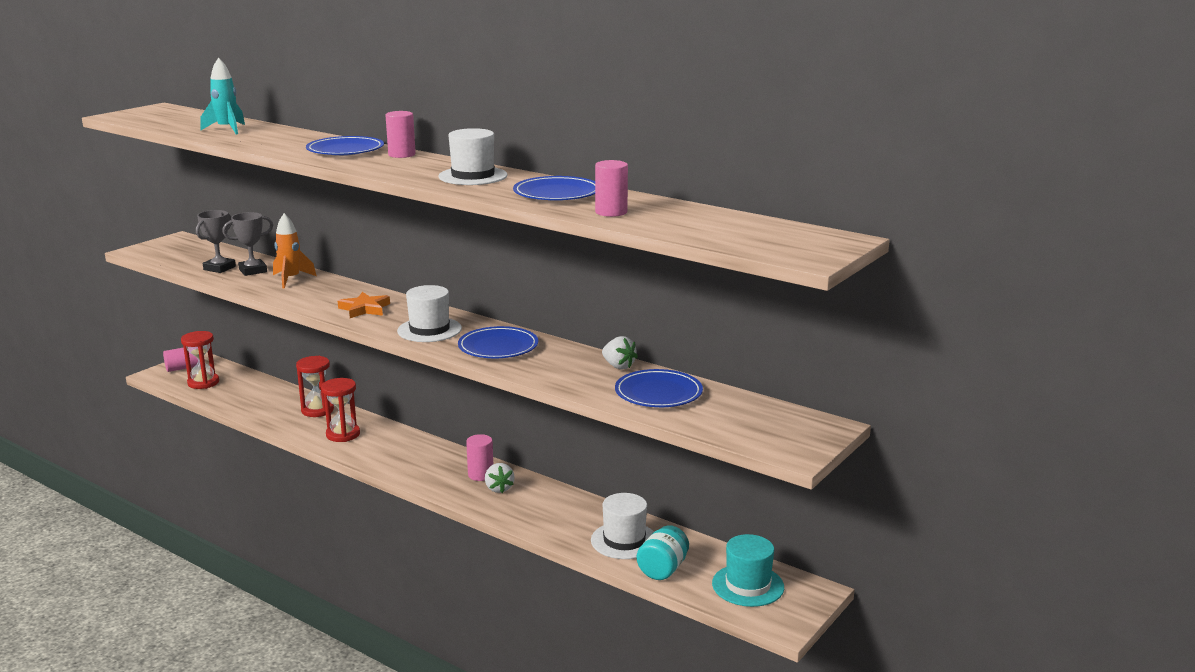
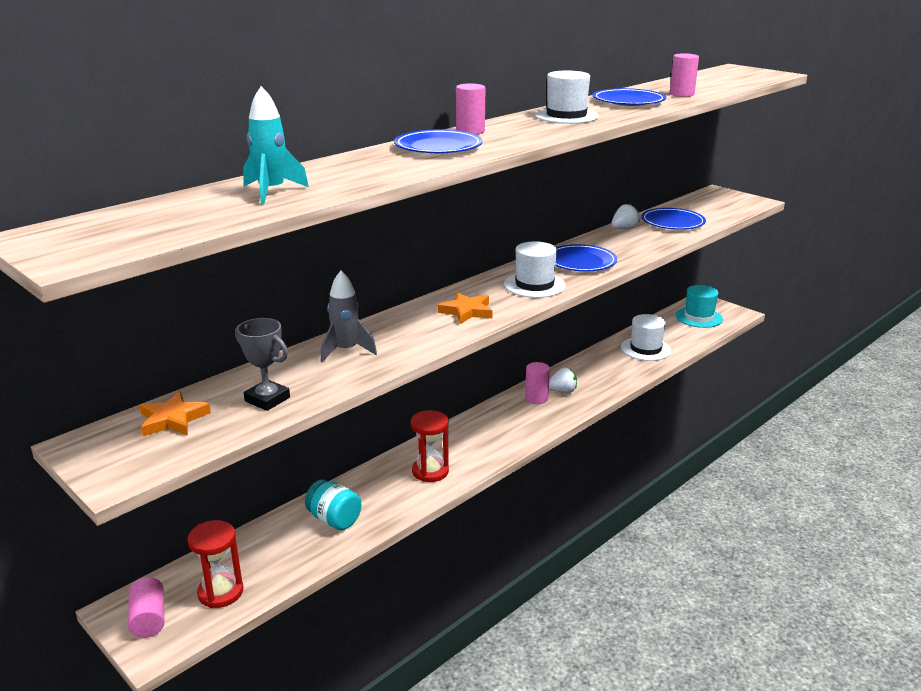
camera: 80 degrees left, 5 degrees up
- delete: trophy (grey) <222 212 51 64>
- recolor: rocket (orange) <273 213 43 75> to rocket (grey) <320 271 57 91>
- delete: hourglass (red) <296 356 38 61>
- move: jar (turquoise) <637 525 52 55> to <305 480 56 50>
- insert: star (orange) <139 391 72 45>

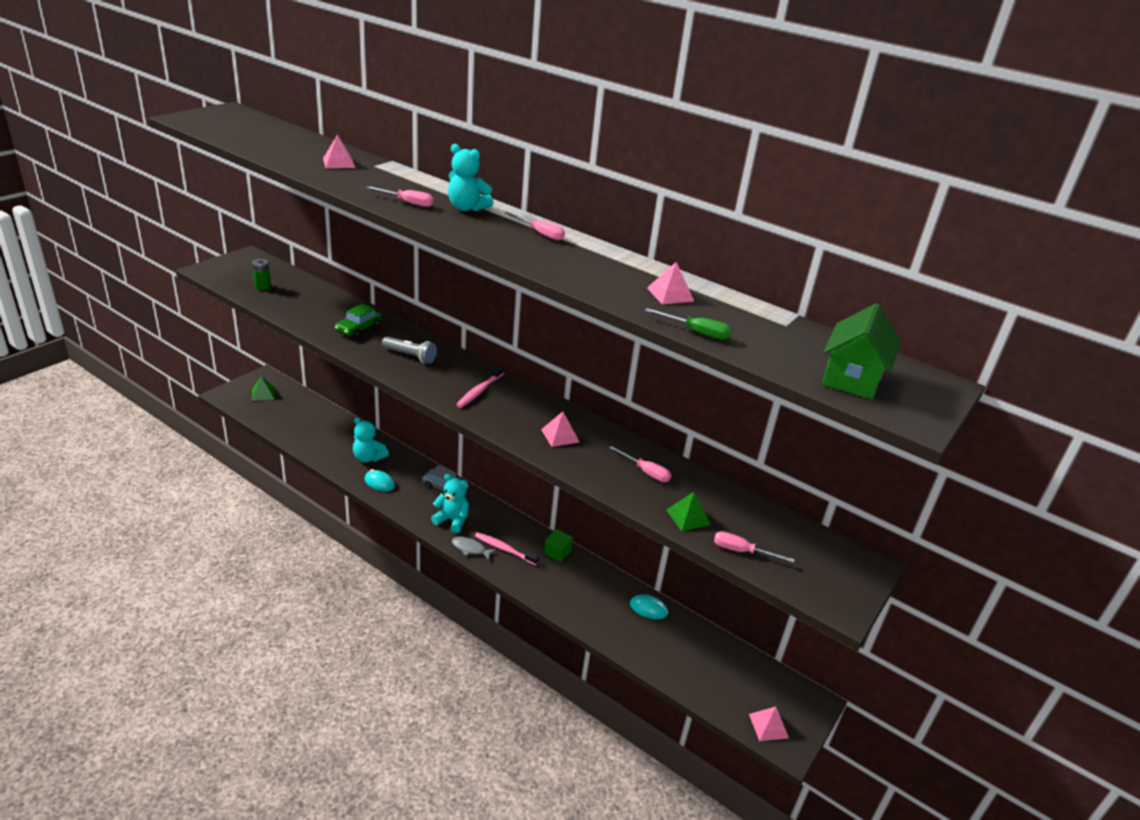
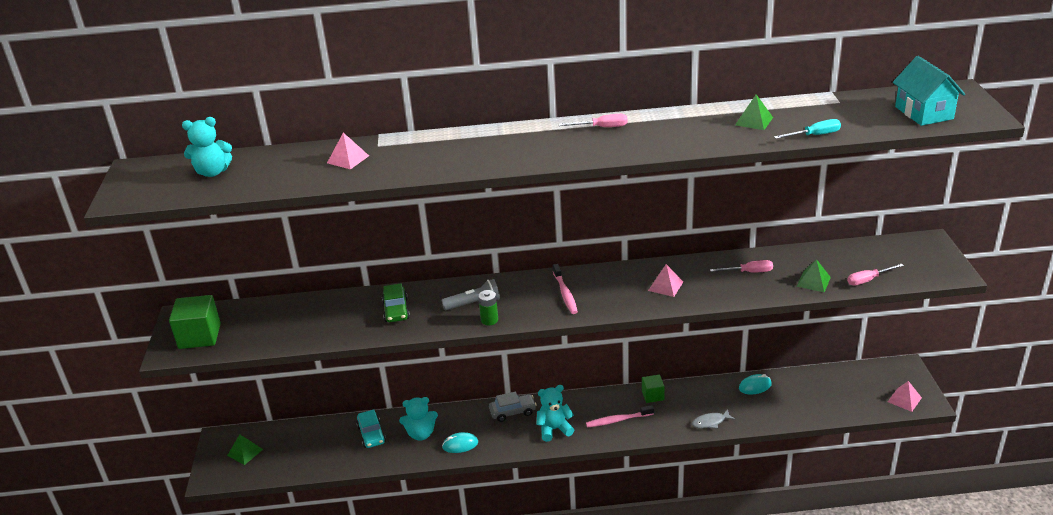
camera: 35 degrees left, 0 degrees up
- move: teddy bear (turquoise) <448 144 46 67> to <182 117 50 60>
- delete: screwdriver (pink) <366 186 68 21>
- move: battery (green) <252 259 19 31> to <478 290 20 35>
- recolor: pyramid (pink) <647 262 47 42> to pyramid (green) <735 94 38 36>
- recolor: house (green) <822 303 79 97> to house (turquoise) <893 56 72 70>
- recolor: screwdriver (green) <645 308 87 32> to screwdriver (turquoise) <774 119 67 20>
- move: fish (grey) <452 537 44 23> to <692 409 43 20>
- insert: cube (green) <169 295 52 54>
- insert: car (turquoise) <356 409 30 39>

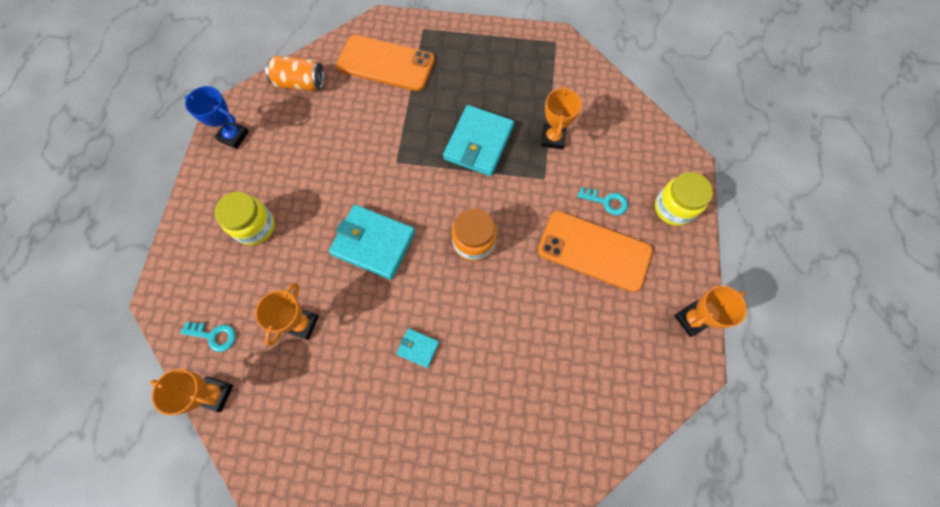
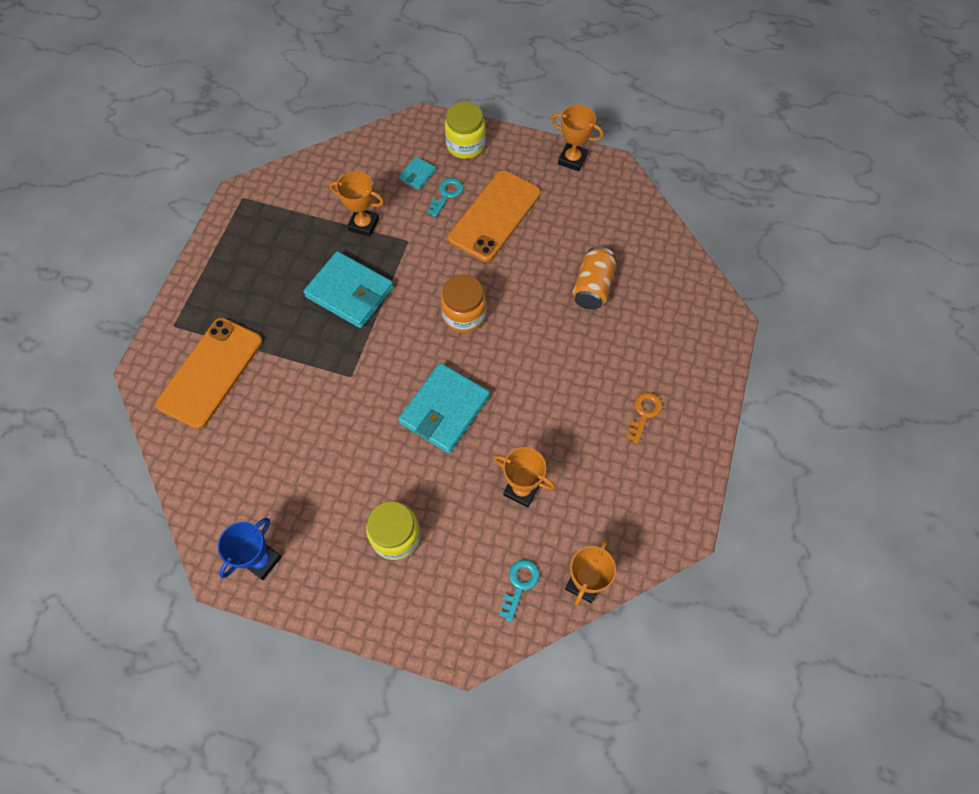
camera: 80 degrees left, 5 degrees down
- move: can (orange) <265 56 59 35> to <573 247 43 63>
- rotate: trophy (orange) <674 286 73 51> = <551 105 53 66> 45 degrees counterclockwise
- move: wallet (turquoise) <396 328 43 40> to <399 157 37 33>
- insert: key (orange) <626 392 36 52>

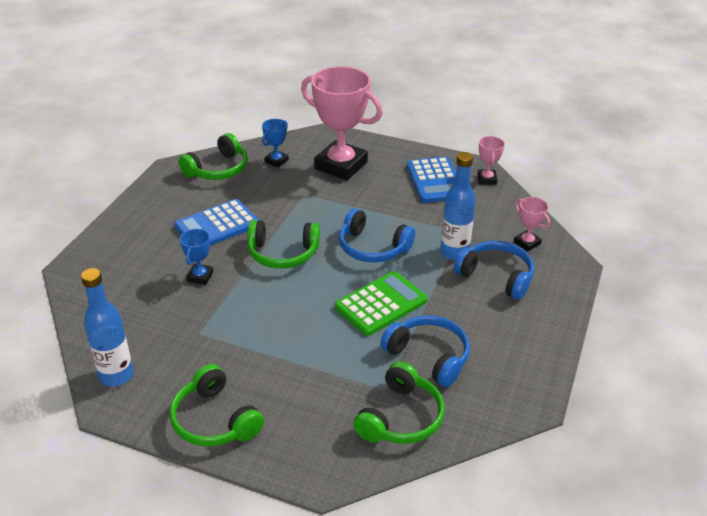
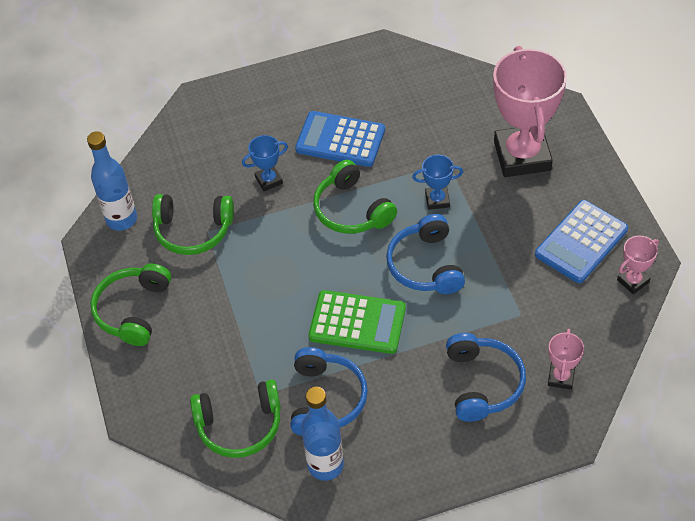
camera: 55 degrees right, 15 degrees up
- move: trophy (blue) <262 119 27 48> to <412 155 51 55>
- move: headphones (green) <178 133 70 47> to <152 194 82 61>
- move: bottle (blue) <440 152 36 108> to <301 387 43 94>

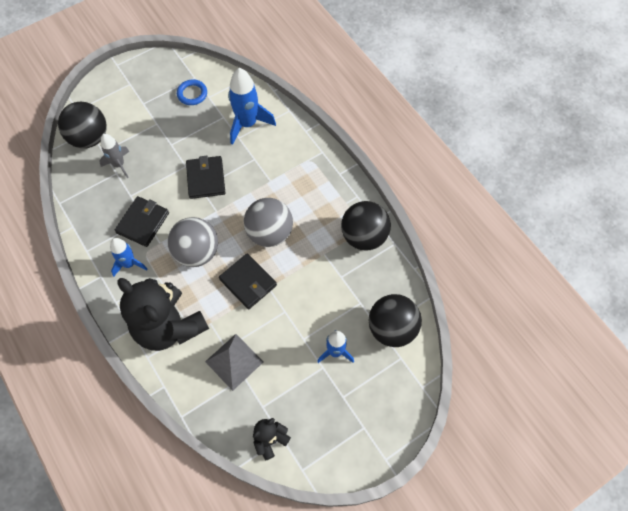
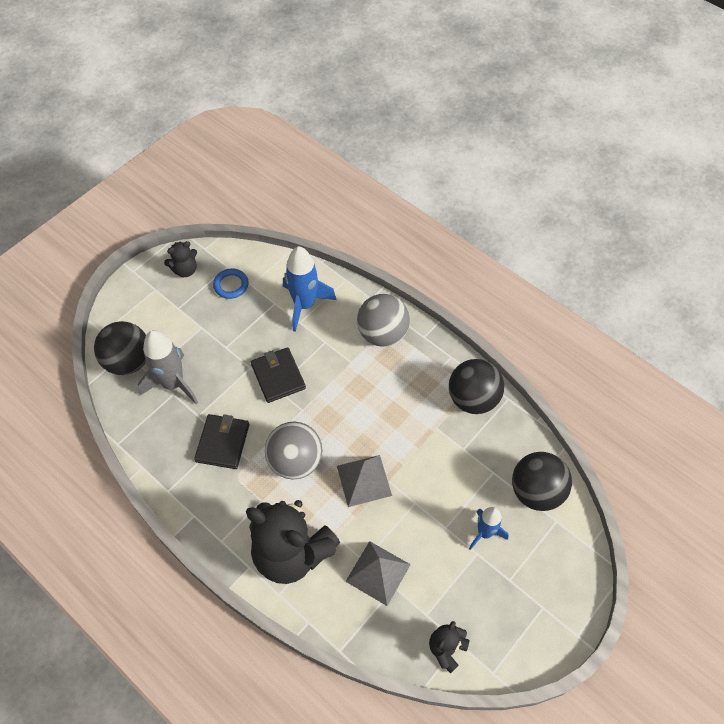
camera: 15 degrees left, 5 degrees down
- resize: rocket (grey) <99 134 31 44> = <138 330 60 75> x1.61
- move: ball (grey) <244 198 49 49> to <357 294 53 53>
- delete: rocket (blue) <110 238 38 38>
- replace: wallet (black) <219 254 58 55> to pyramid (grey) <337 455 55 52>
- insert: teddy bear (black) <164 241 33 36>

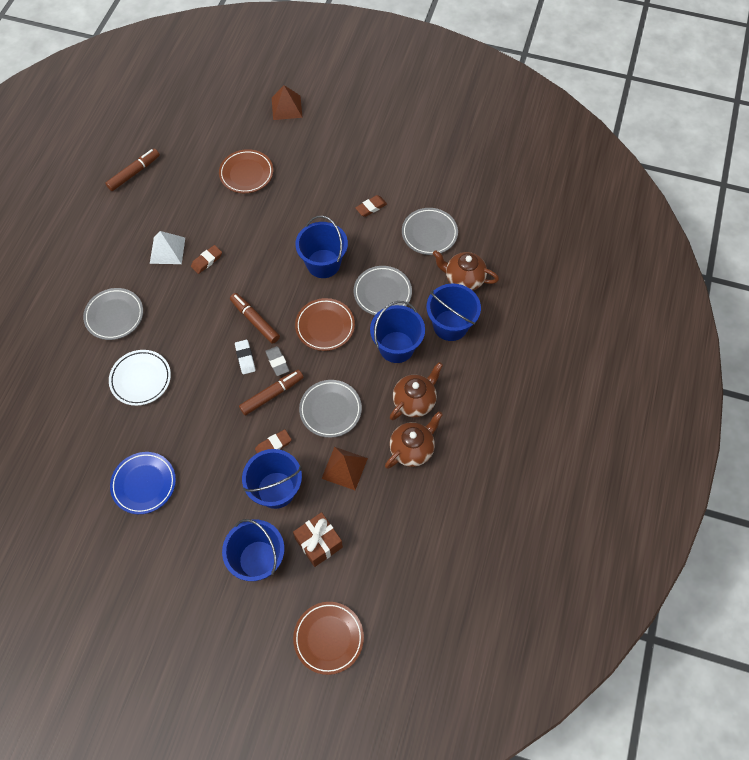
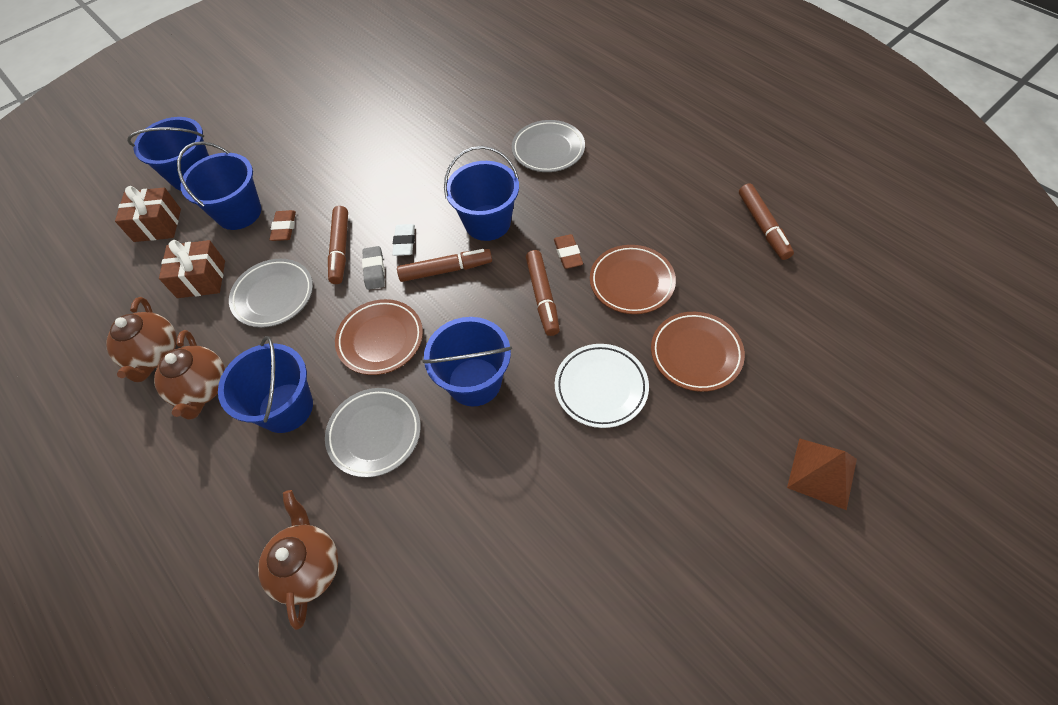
camera: 125 degrees right, 5 degrees down
- delete: eraser (brown) <355 195 32 22>
- delete: plate (grey) <402 208 56 47>
- delete: pyramid (white) <150 231 35 33>
- rotate: teapot (brown) <433 250 66 41> = <258 490 80 140> 60 degrees counterclockwise
- move: bucket (blue) <426 283 55 58> to <444 146 75 95>
- rotate: eraser (white) <235 340 21 34> = <392 224 23 32> 75 degrees clockwise
- rotate: eraser (grey) <265 346 25 30> = <362 246 23 44> 75 degrees clockwise
- move: plate (white) <109 350 62 56> to <555 344 94 84>
- replace: pyramid (brown) <321 447 47 43> to gift (brown) <159 240 66 58>
- delete: plate (blue) <110 452 66 62>
- move: plate (brown) <293 602 71 73> to <590 245 86 69>
- insert: marker (brown) <526 250 34 86>

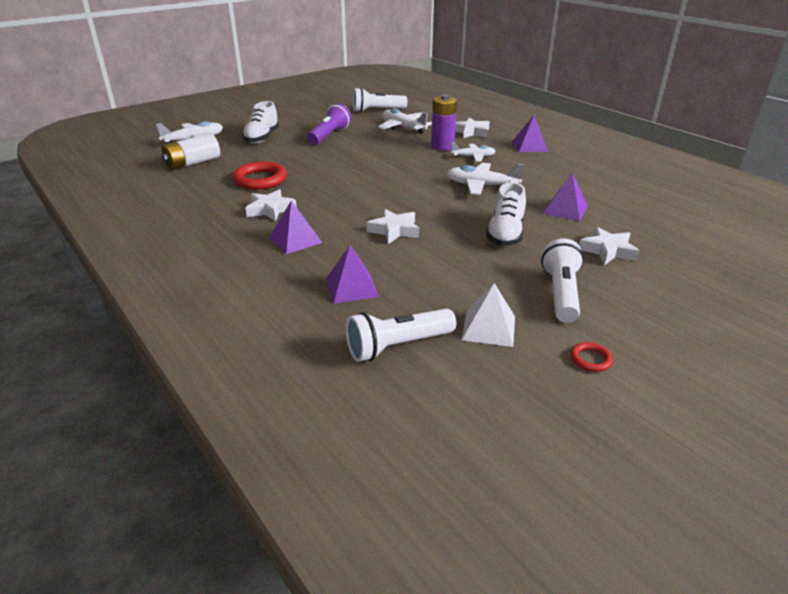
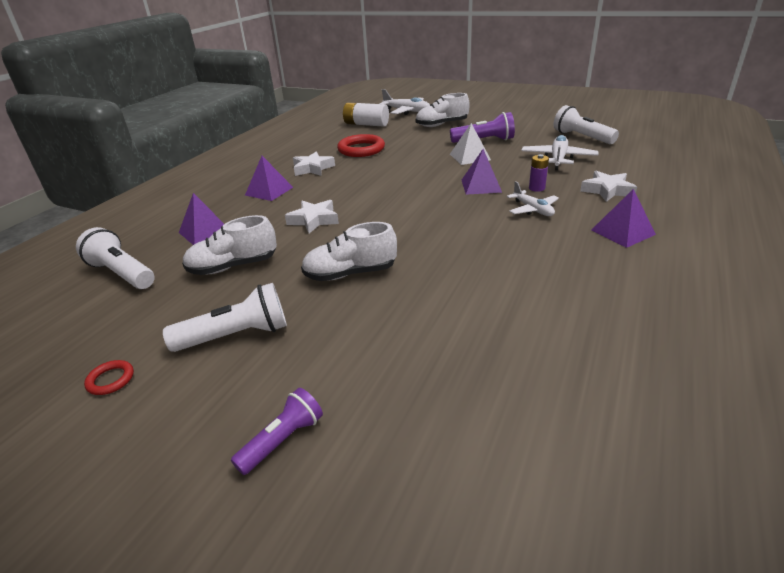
camera: 65 degrees right, 0 degrees up
- resize: battery (purple) <431 94 26 57> = <529 154 20 38> x0.55
- delete: plane (white) <447 163 77 32>
- move: pyramid (purple) <543 173 45 48> to <462 149 40 46>
- delete: star (white) <579 227 61 38>
- move: pyramid (white) <462 283 53 64> to <450 123 41 42>
- insert: shoe (white) <182 215 95 60>
- insert: flashlight (purple) <231 388 92 87>

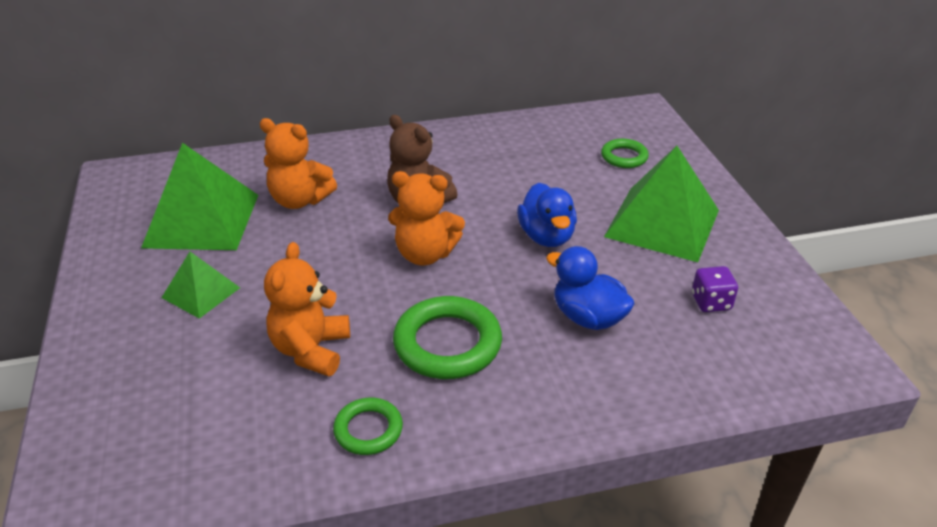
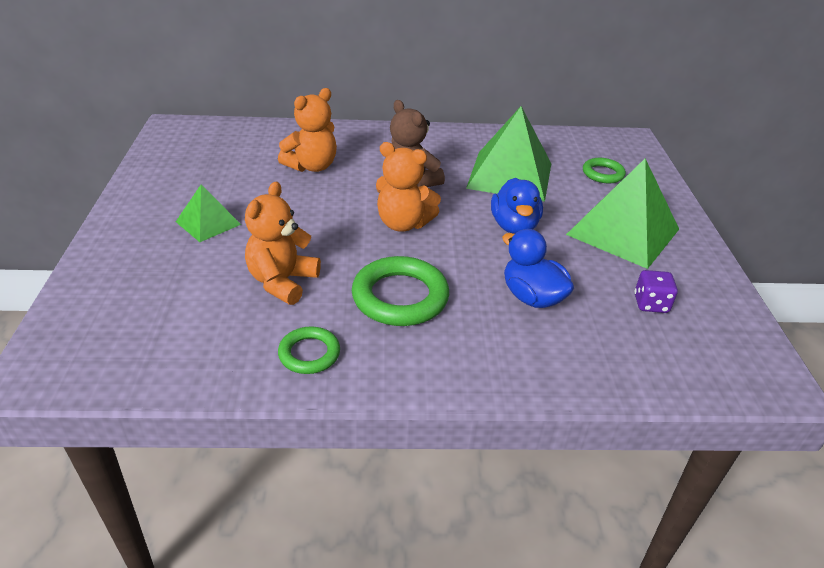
camera: 10 degrees right, 0 degrees up
- rotate: teddy bear (orange) <260 118 77 91> = <278 88 59 84> 75 degrees counterclockwise
- move: pyramid (green) <141 143 117 107> to <466 106 85 96>

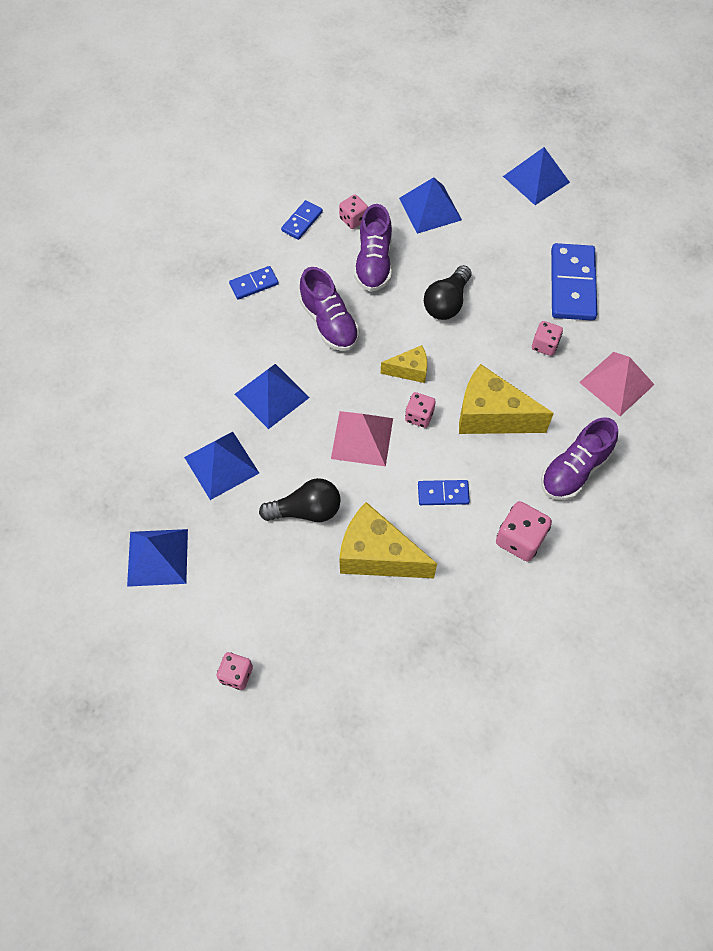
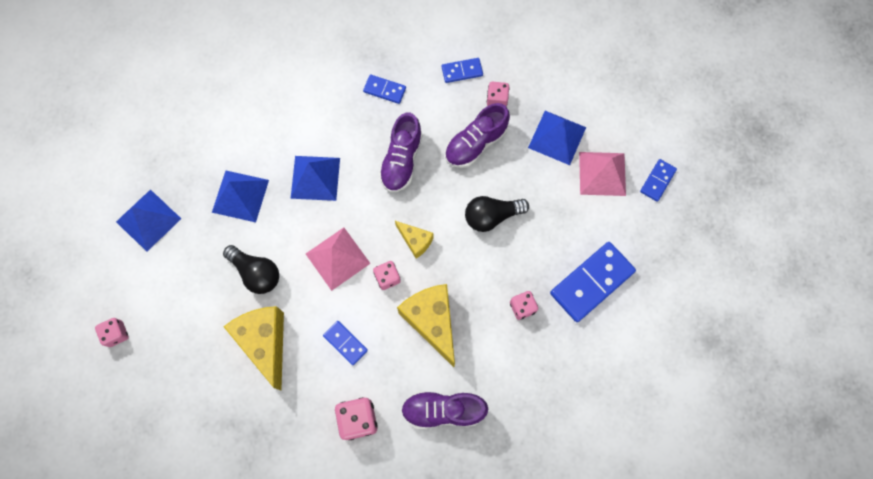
camera: 45 degrees right, 10 degrees up
- replace: pyramid (blue) <503 147 67 58> to domino (blue) <640 159 37 43>
- move: pyramid (pink) <579 352 76 64> to <579 152 47 44>

